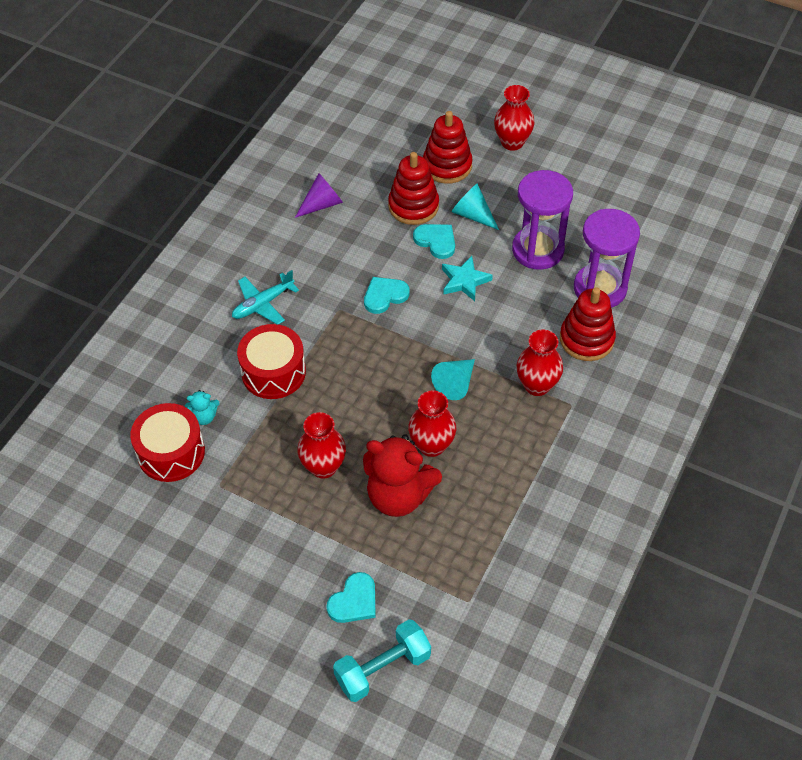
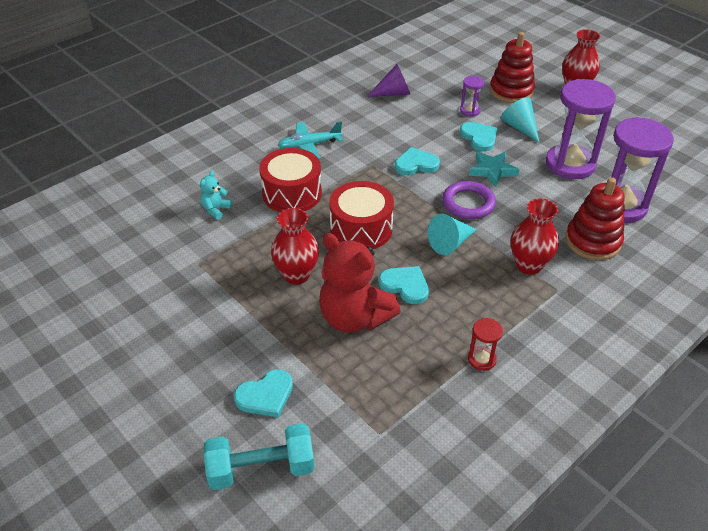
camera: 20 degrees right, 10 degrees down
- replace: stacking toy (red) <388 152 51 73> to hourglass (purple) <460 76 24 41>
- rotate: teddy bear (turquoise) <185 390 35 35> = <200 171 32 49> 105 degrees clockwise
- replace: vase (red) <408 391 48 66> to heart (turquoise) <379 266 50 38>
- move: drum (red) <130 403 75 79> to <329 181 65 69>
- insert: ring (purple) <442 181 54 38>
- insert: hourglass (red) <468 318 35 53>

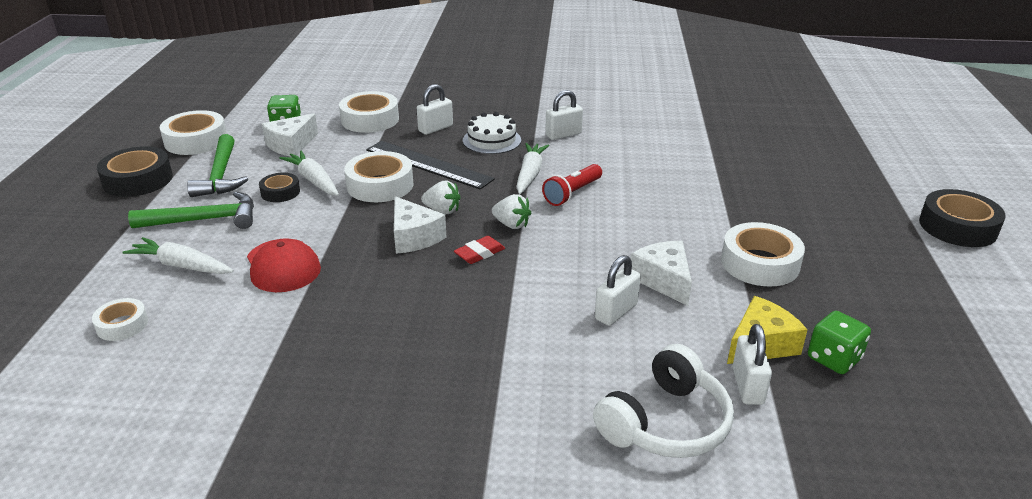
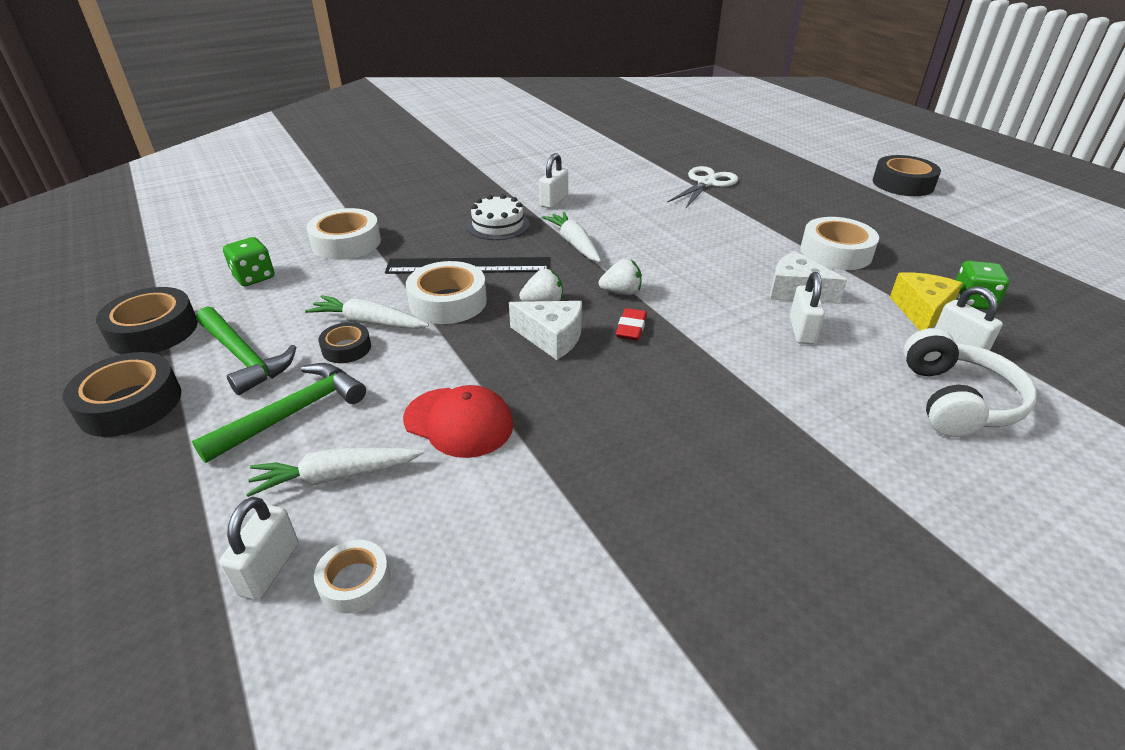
camera: 35 degrees left, 5 degrees up
- move: padlock (white) <417 84 36 51> to <219 497 79 103>
- recolor: tape (white) <160 110 67 45> to tape (black) <96 287 102 67>
- delete: cheese (white) <262 113 56 44>
- delete: flashlight (red) <542 164 60 42>
- insert: scissors (white) <667 166 71 42>

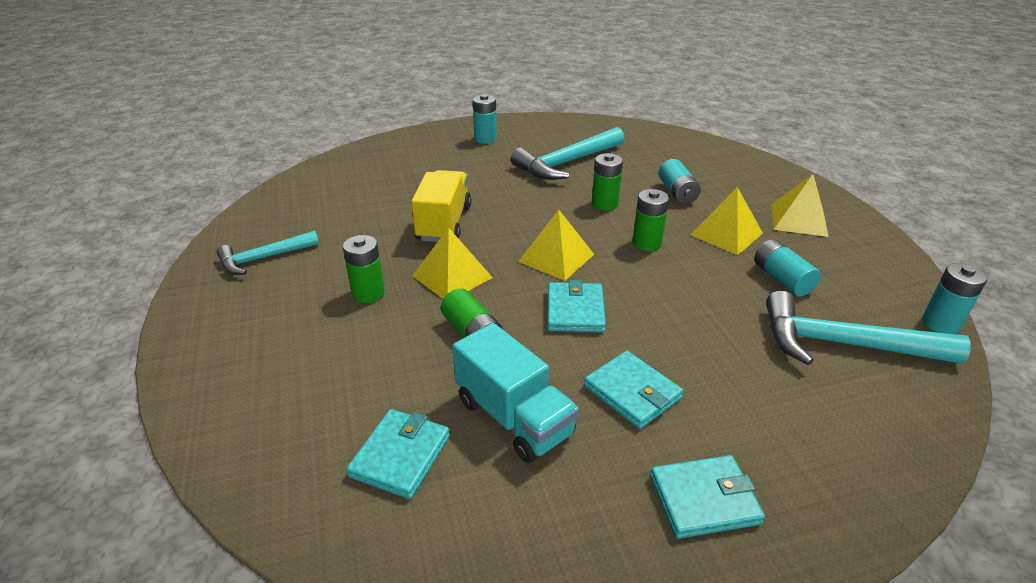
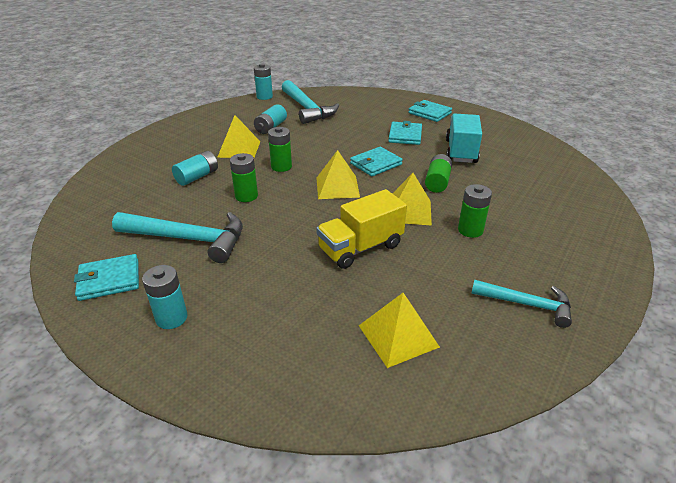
camera: 130 degrees left, 0 degrees up
- move: pyramid (yellow) <771 174 58 63> to <359 293 81 75>
- move: wallet (turquoise) <346 409 104 90> to <74 254 65 47>

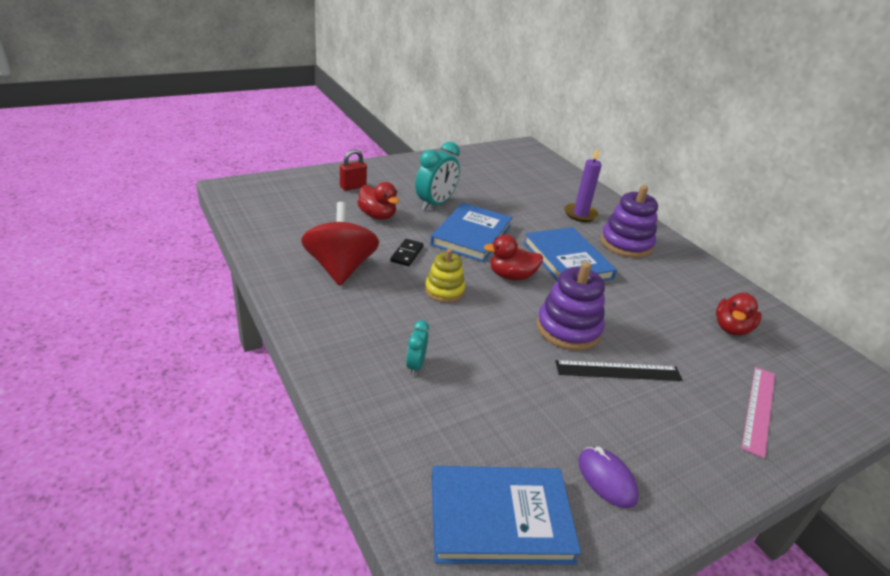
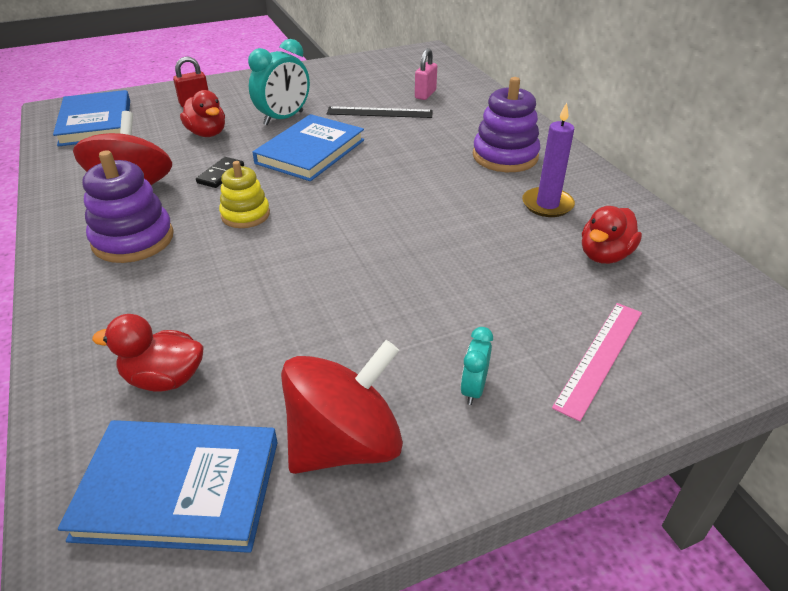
camera: 10 degrees right, 5 degrees up
- move: candle (purple) <564 148 38 74> to <522 102 53 115>
- move: book (blue) <523 227 94 54> to <53 90 77 56>
- move: duck (red) <483 235 60 45> to <92 314 112 78>
- move: stacking toy (purple) <537 262 68 89> to <82 150 92 113>
- move: clock (turquoise) <406 320 23 55> to <461 327 32 78>
- move: ruler (black) <555 360 128 21> to <327 106 106 12>
- replace: mouse (purple) <578 447 61 61> to spinning top (red) <281 340 122 134>
- insert: padlock (pink) <415 48 22 52>

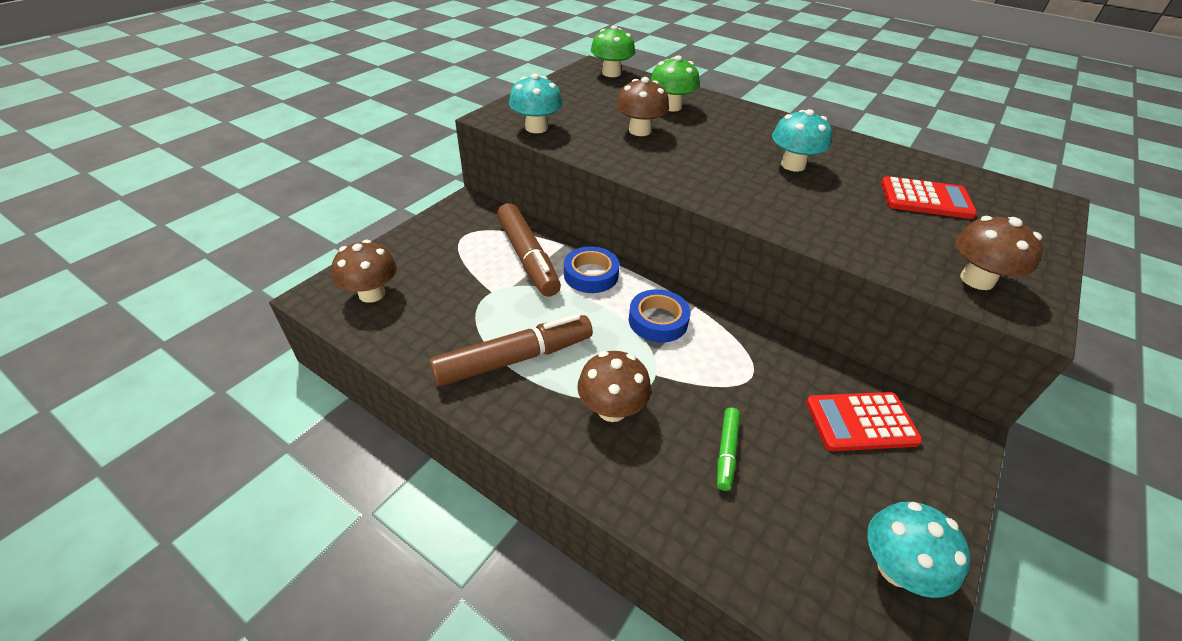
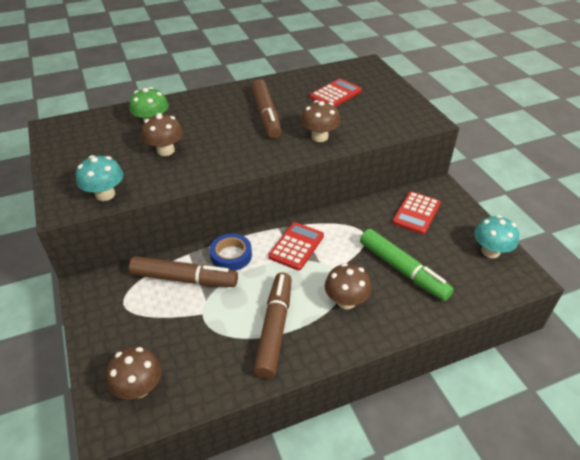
camera: 55 degrees left, 0 degrees up
- delete: mushroom (green) <591 25 44 52>
- replace: mushroom (turquoise) <772 109 60 63> to marker (brown) <251 79 31 60>
- move: mushroom (brown) <956 216 87 74> to <301 100 40 42>
- replace: tape (blue) <629 289 61 54> to calculator (red) <268 222 56 49>
- resize: marker (green) <717 407 23 84> = <360 229 94 72> x2.02

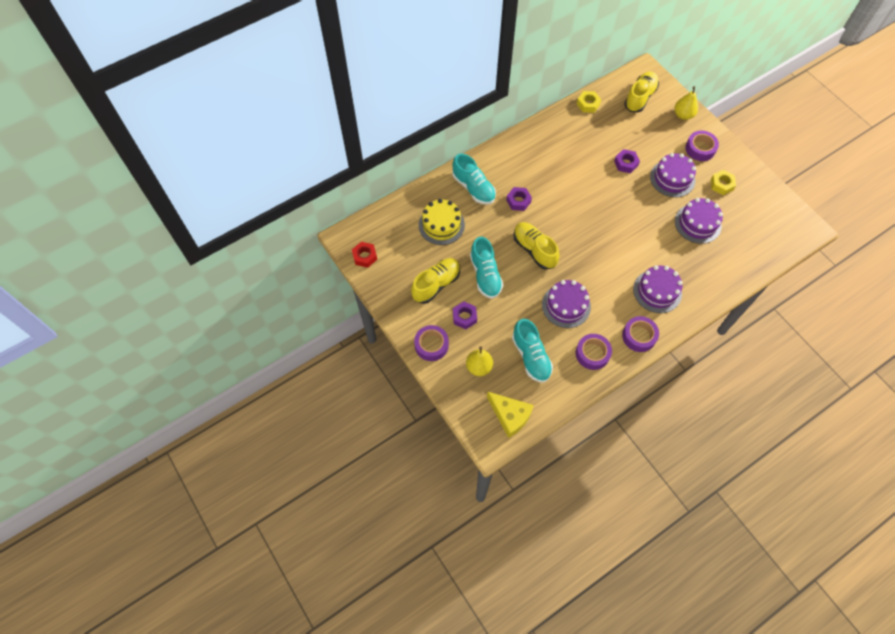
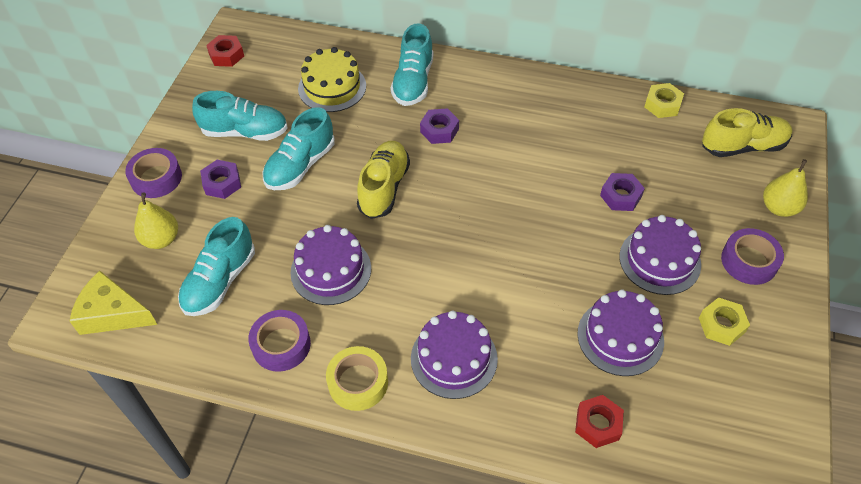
camera: 50 degrees right, 10 degrees down
- recolor: shoe (yellow) <411 258 49 46> to shoe (turquoise) <192 91 96 50>
- recolor: tape (purple) <622 316 37 36> to tape (yellow) <326 346 62 65>
- rotate: cheese (yellow) <487 392 47 46> = <69 271 89 64> 105 degrees clockwise
- insert: nut (red) <575 395 49 53>

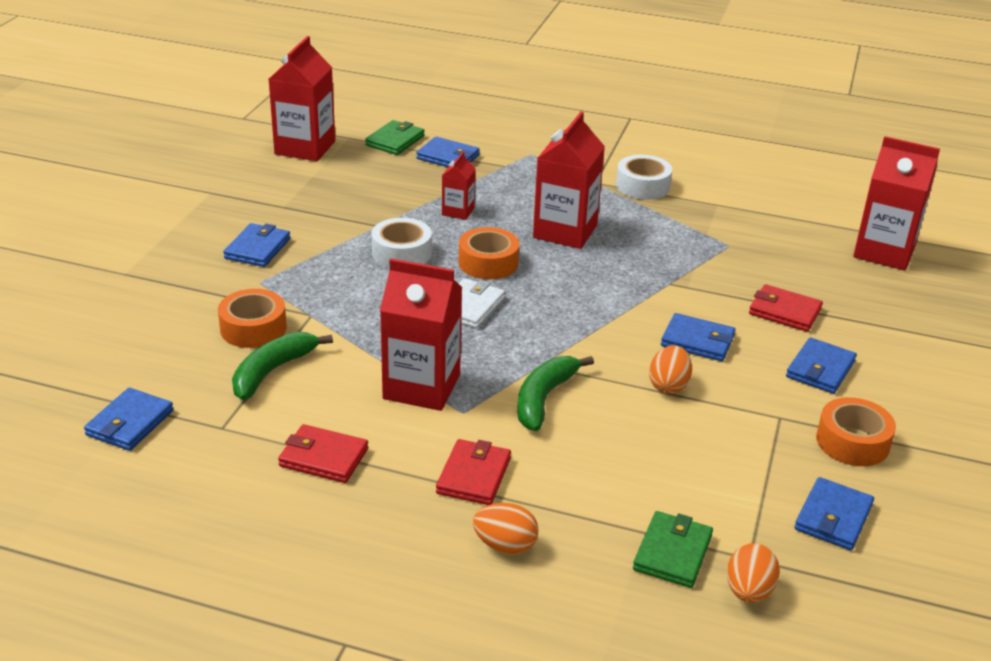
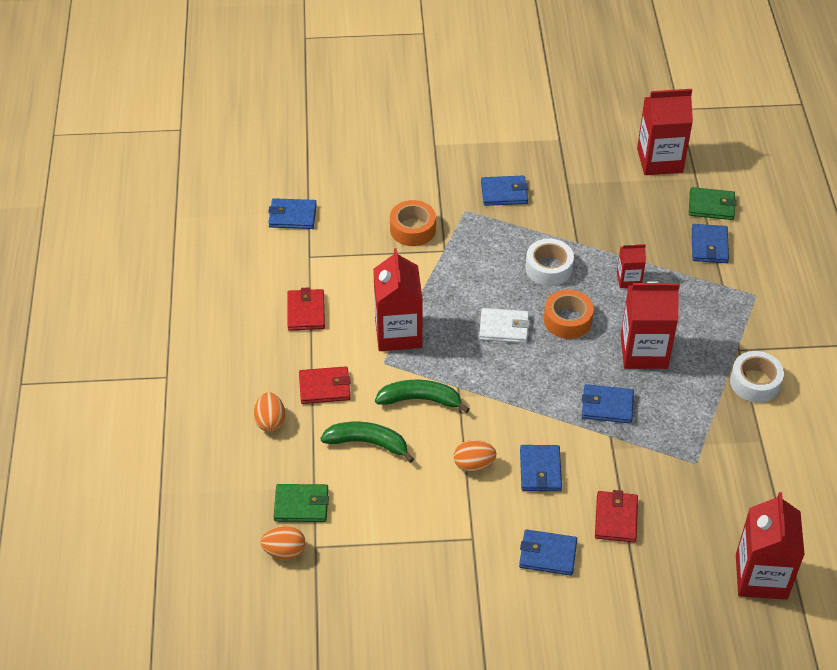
camera: 70 degrees right, 15 degrees up
- move: banana (green) <232 332 101 68> to <320 422 94 41>
- delete: tape (orange) <816 397 80 69>
- move: wallet (blue) <794 477 80 73> to <582 384 52 39>

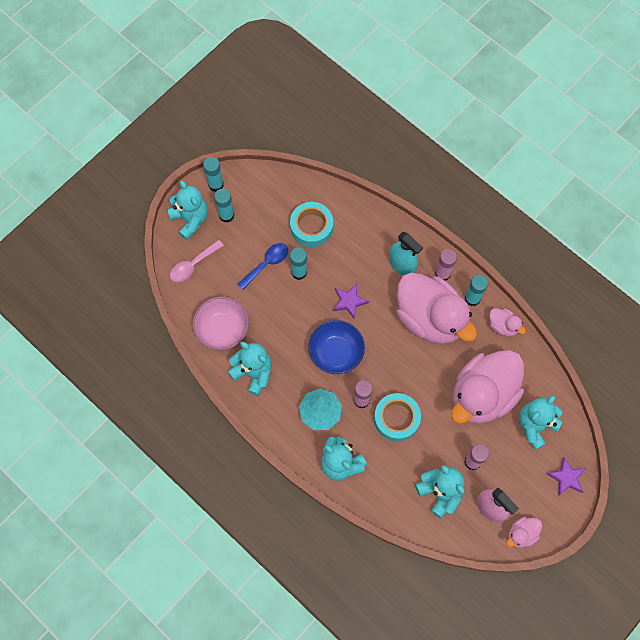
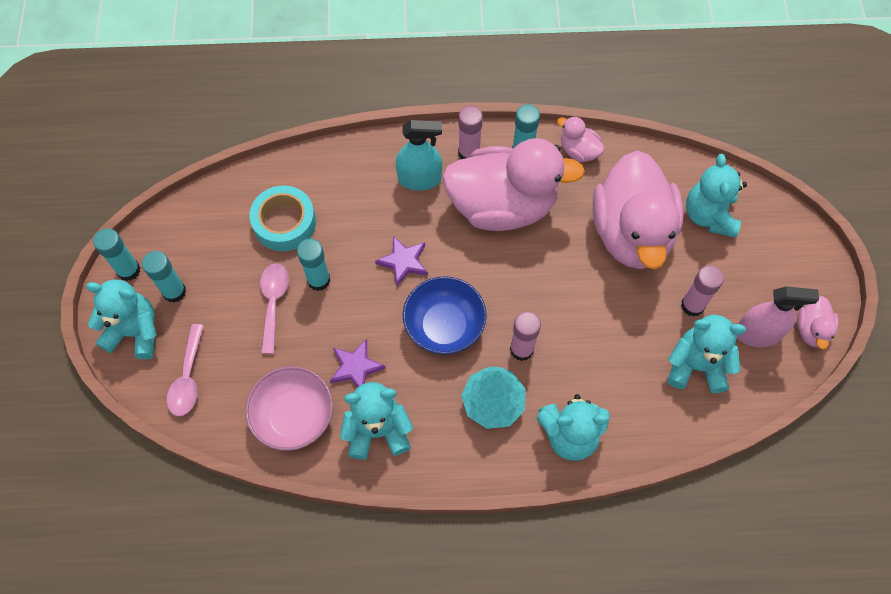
camera: 45 degrees left, 5 degrees down
- recolor: spoon (blue) <237 243 51 47> to spoon (pink) <260 263 29 91>
- rotate: duck (pink) <489 308 37 28> = <557 116 48 46> 135 degrees counterclockwise
- delete: tape (turquoise) <374 393 47 49>
- move: star (purple) <547 457 39 39> to <330 339 56 49>

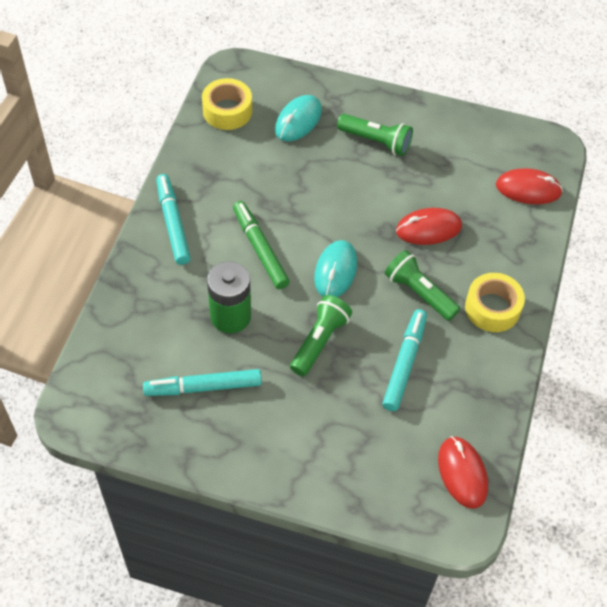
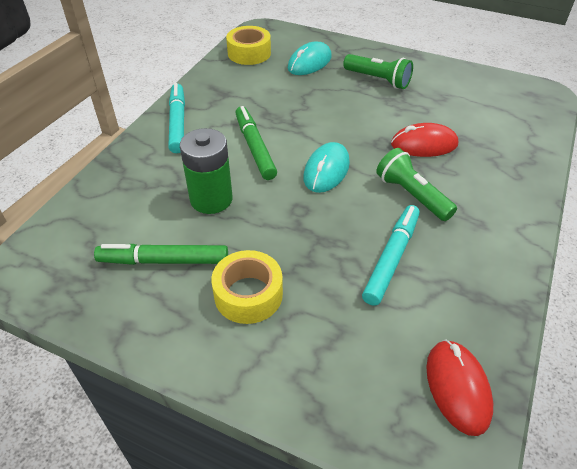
camera: 10 degrees right, 10 degrees down
- delete: mouse (red) <496 168 67 36>
- move: tape (yellow) <465 273 60 59> to <211 250 72 74>
- delete: flashlight (green) <290 295 62 81>
- recolor: marker (turquoise) <143 369 119 27> to marker (green) <94 244 134 21>

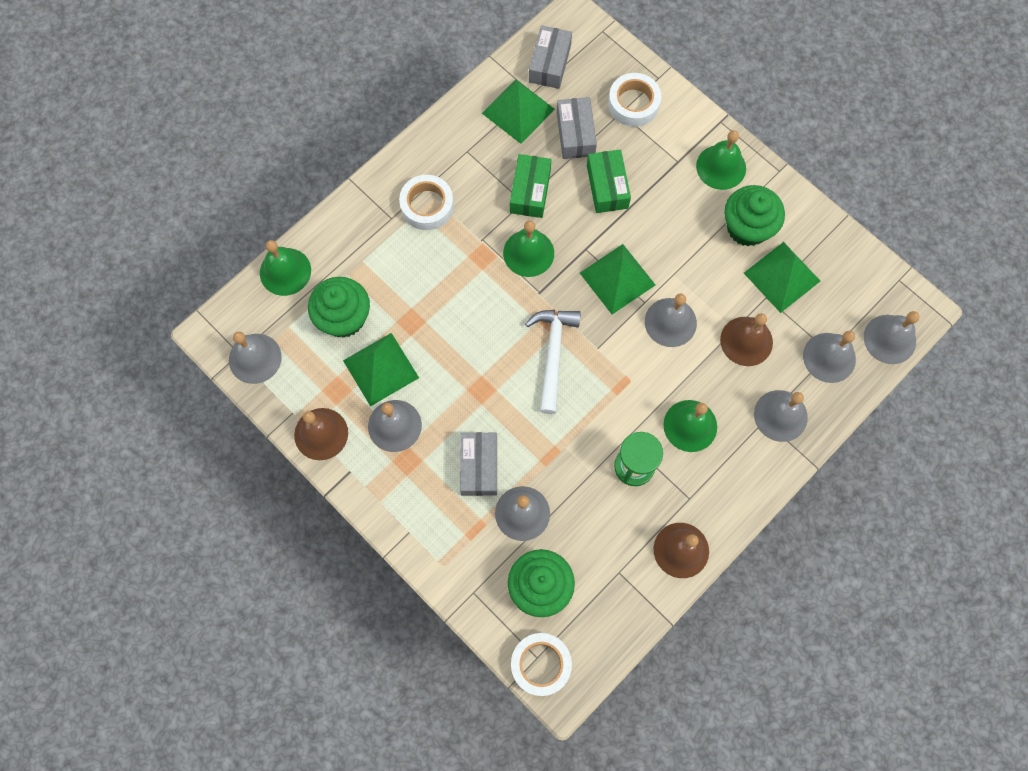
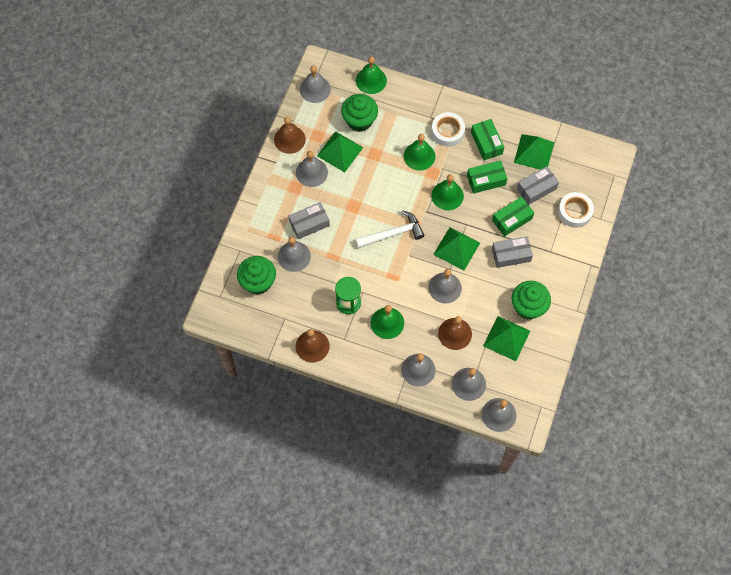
camera: 65 degrees right, 5 degrees down
- move: box (grey) <529 25 43 64> to <492 236 41 32>
- move: bell (green) <696 130 50 60> to <404 134 31 37>
- delete: tape (white) <511 633 61 63>
- insert: box (green) <471 119 33 41>

